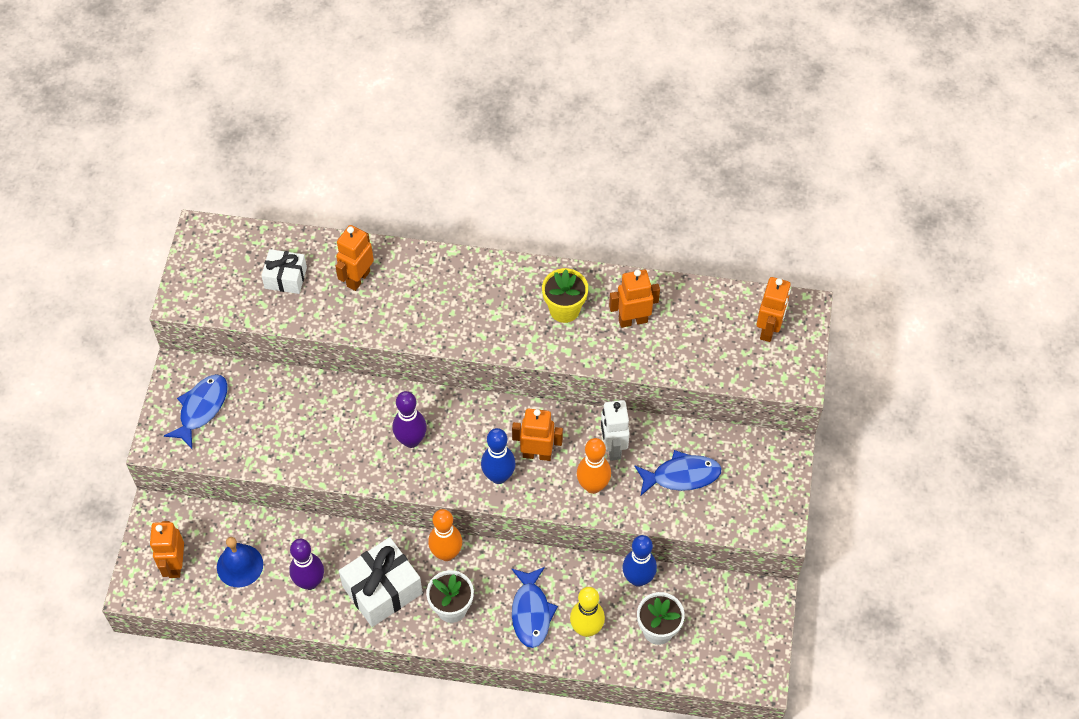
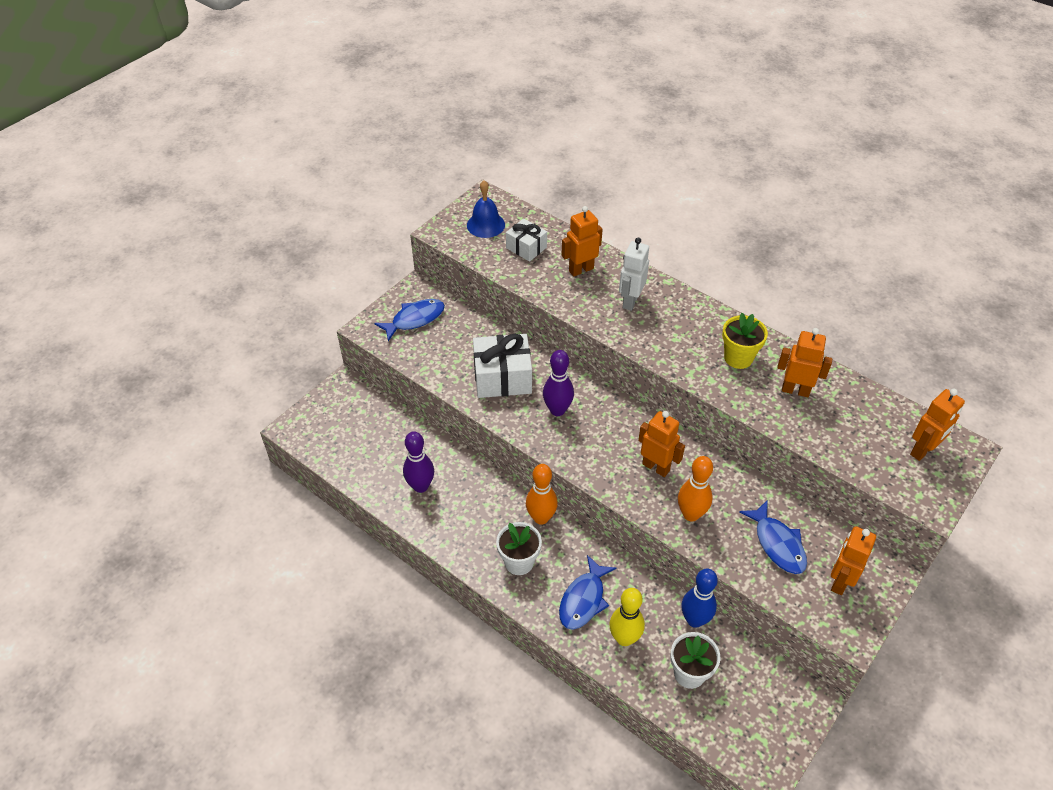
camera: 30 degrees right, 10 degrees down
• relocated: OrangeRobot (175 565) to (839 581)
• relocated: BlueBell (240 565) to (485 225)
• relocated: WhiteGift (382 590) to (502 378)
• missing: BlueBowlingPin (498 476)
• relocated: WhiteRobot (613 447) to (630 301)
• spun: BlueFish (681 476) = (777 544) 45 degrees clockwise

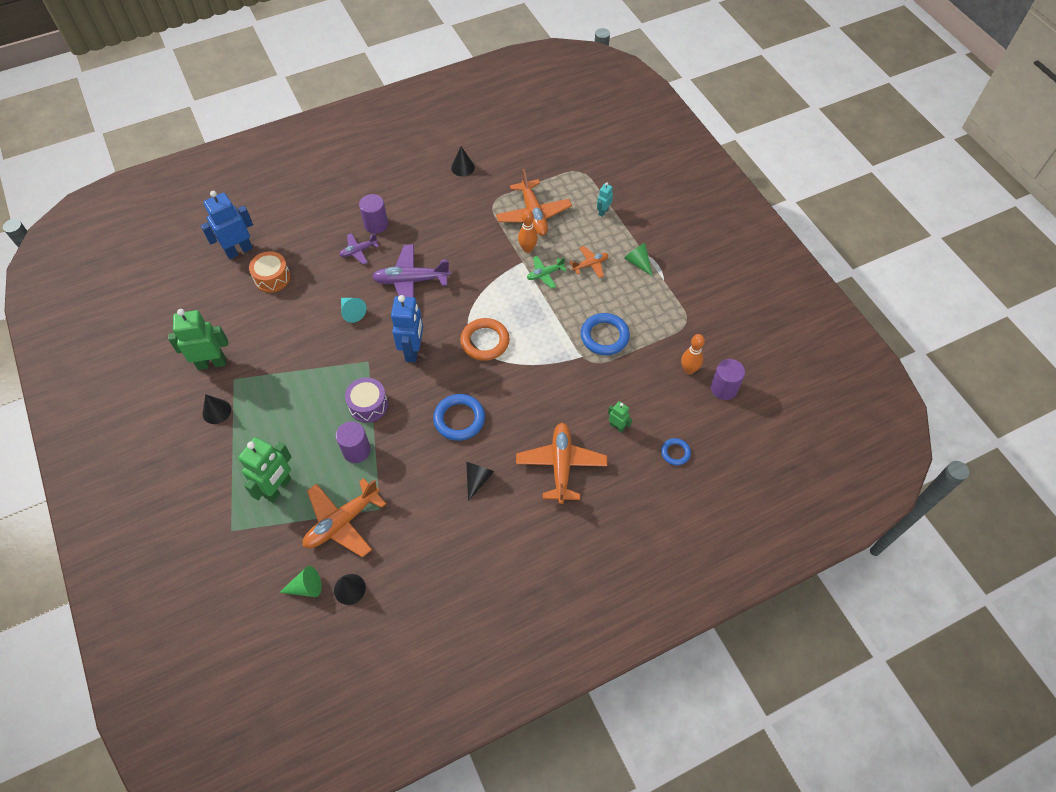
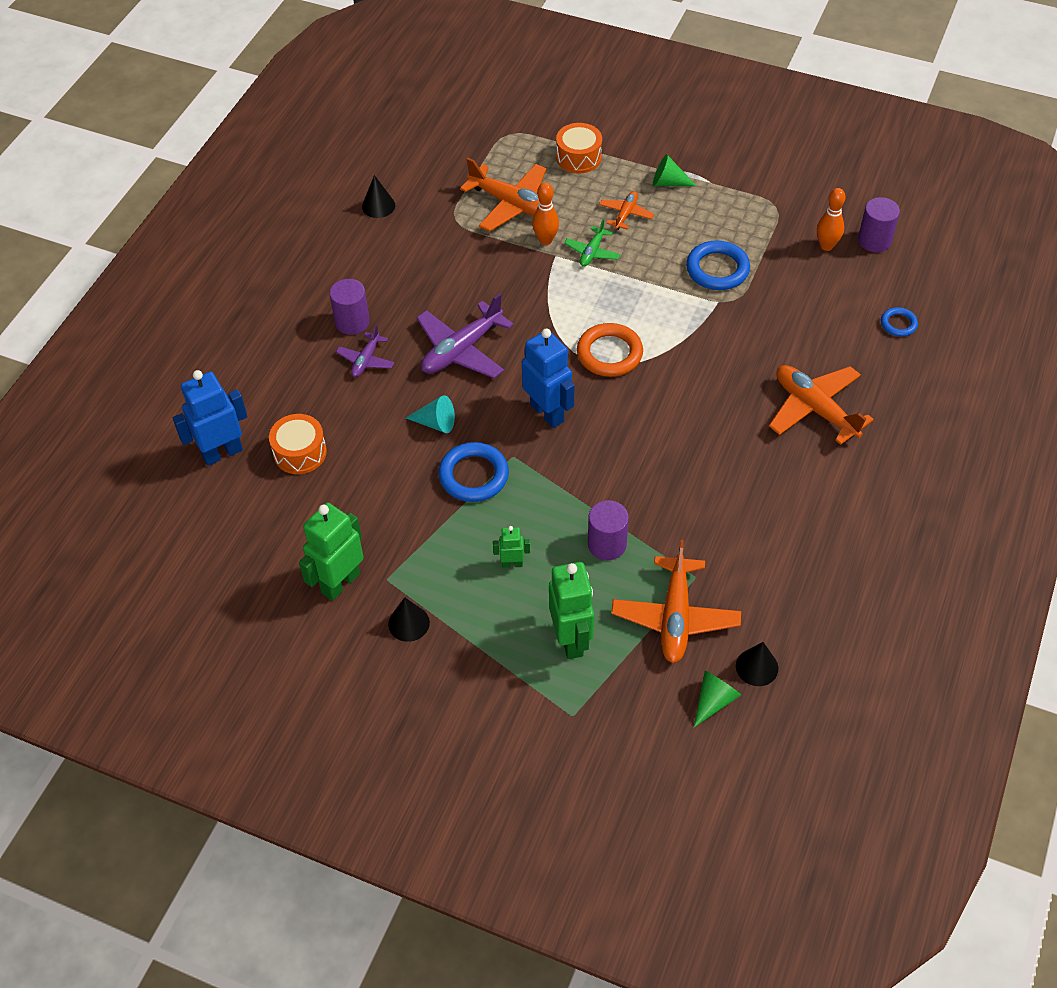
camera: 40 degrees left, 5 degrees down
• spun: BlueRobot (239 250) = (222 453) 45 degrees clockwise
• missing: PurpleDrum (368 405)
• relocated: BlueRing (459 419) to (473 475)
• missing: BlackCone (477 479)
• exchanged: TurquoiseRobot (603 212) to OrangeDrum (578 157)
• relocated: GreenRobot (617 426) to (512 564)

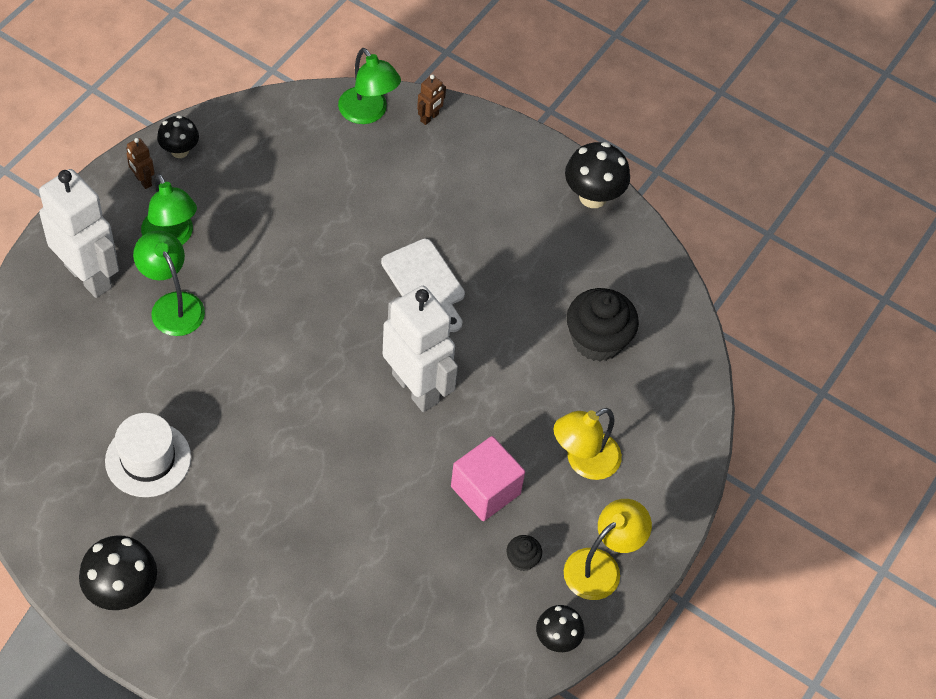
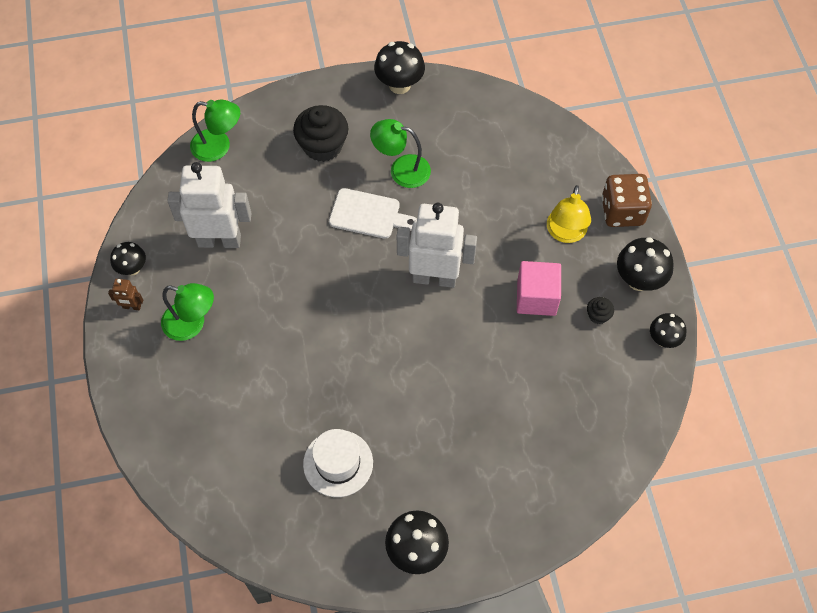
camera: 40 degrees left, 5 degrees up
• relocated: WhiteRobot (89 276) to (219 240)
• relocated: GreenLamp (172 305) to (401 169)
• missing: BrownRobot (429 118)
• exchanged: YellowLamp (601 566) to BlackMushroom (639 280)
• relocated: BlackCupcake (597 340) to (322 146)
• appeared: BrownDice (622 211)

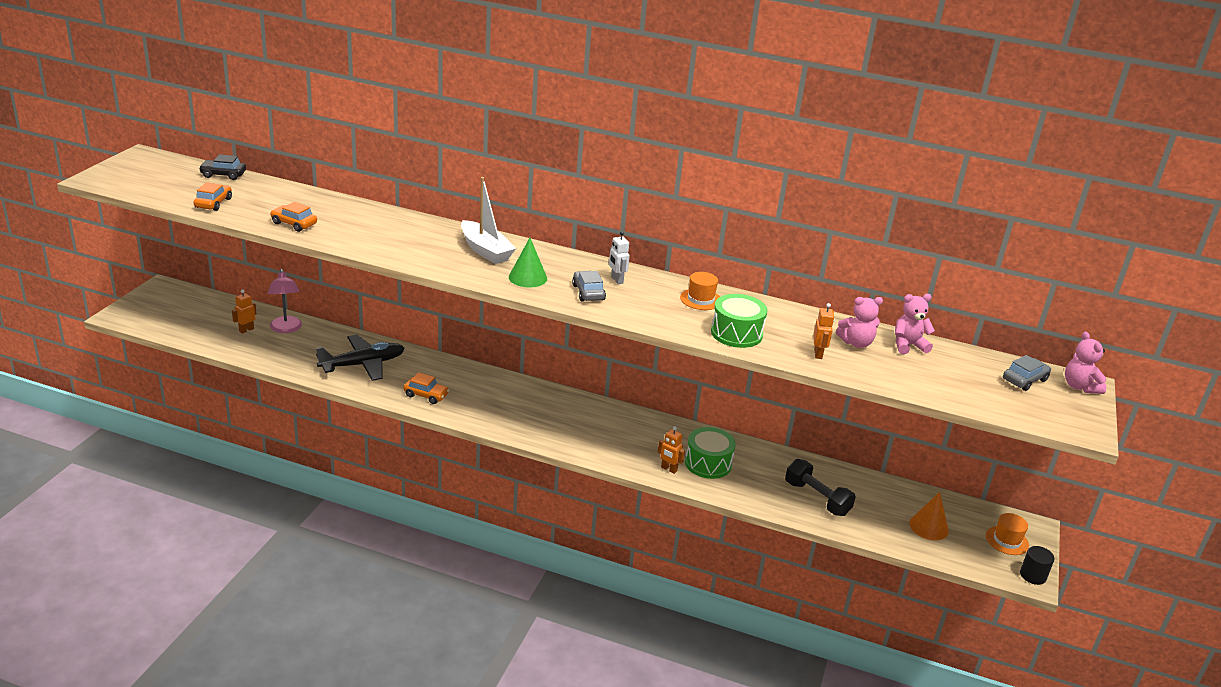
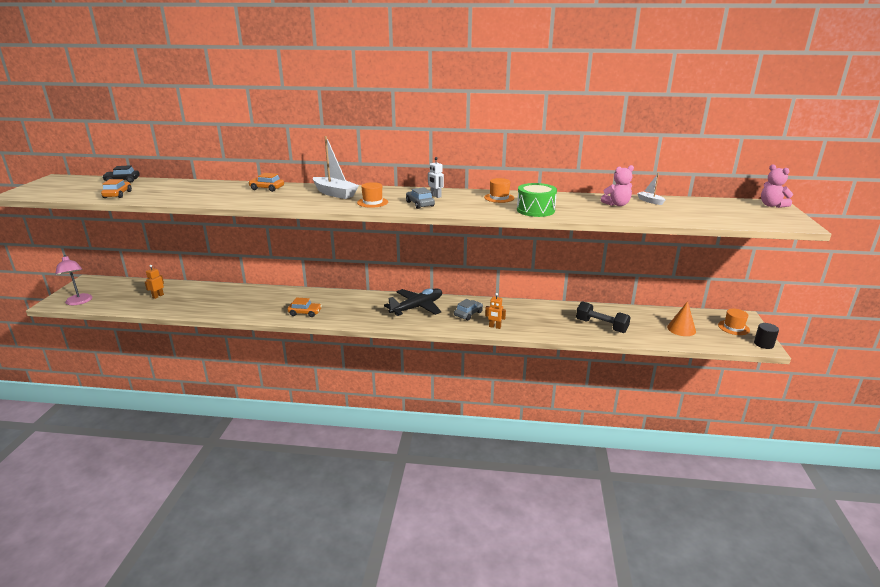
camera: 10 degrees left, 5 degrees down
• relocated: PinkLamp (286 329) to (79 302)
• relocated: OrangeCar (294 224) to (267 188)
• relocated: BlackPlane (363 364) to (417 307)
• exchanged: GreenCone (528 277) to OrangeHat (372 202)
• missing: GreenDrum (708 463)
• missing: OrangeRobot (818 354)
• exchanged: PinkTeddyBear (908 345) to WhiteBoat (650 201)
• relocated: GreyCar (1024 380) to (468 314)

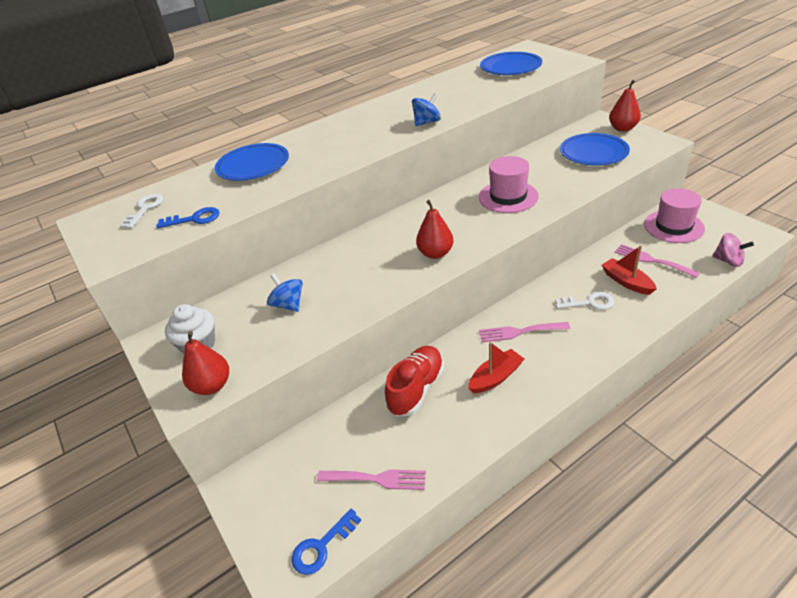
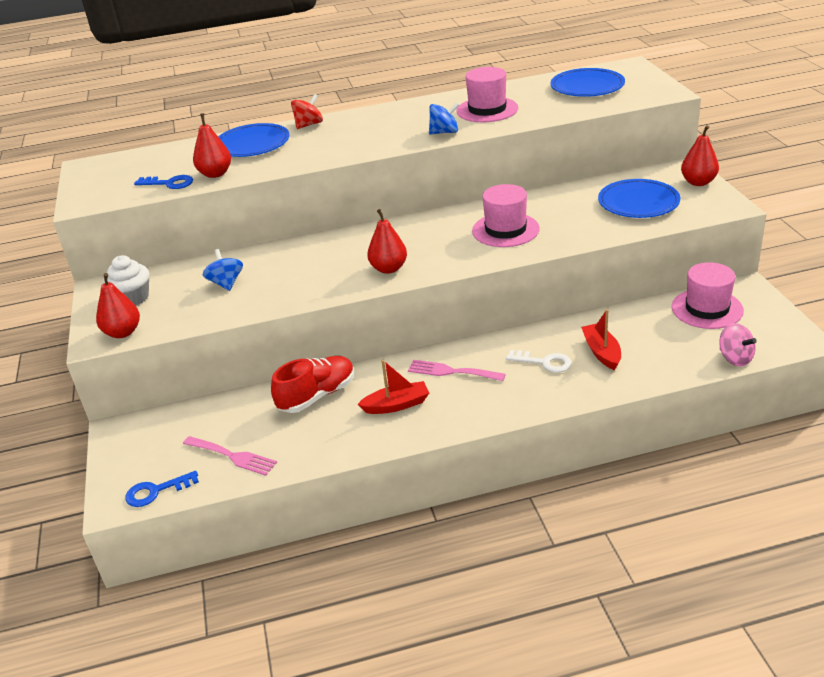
camera: 20 degrees right, 5 degrees down
• missing: WhiteKey (145 209)
• missing: PinkFork (651 260)
• appeared: RedPear (215 174)
• appeared: RedSpinningTop (309 125)
• appeared: PinkHat (487 110)

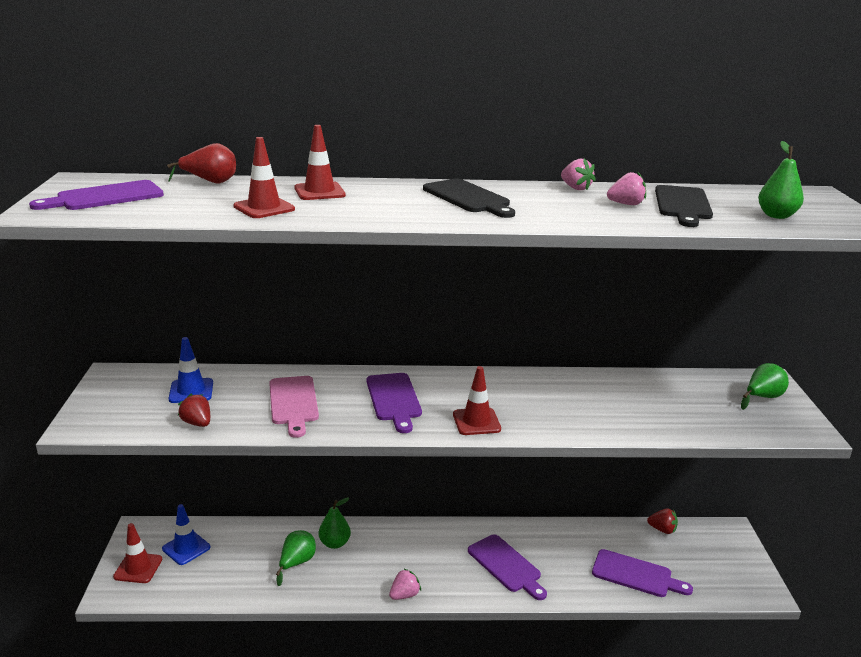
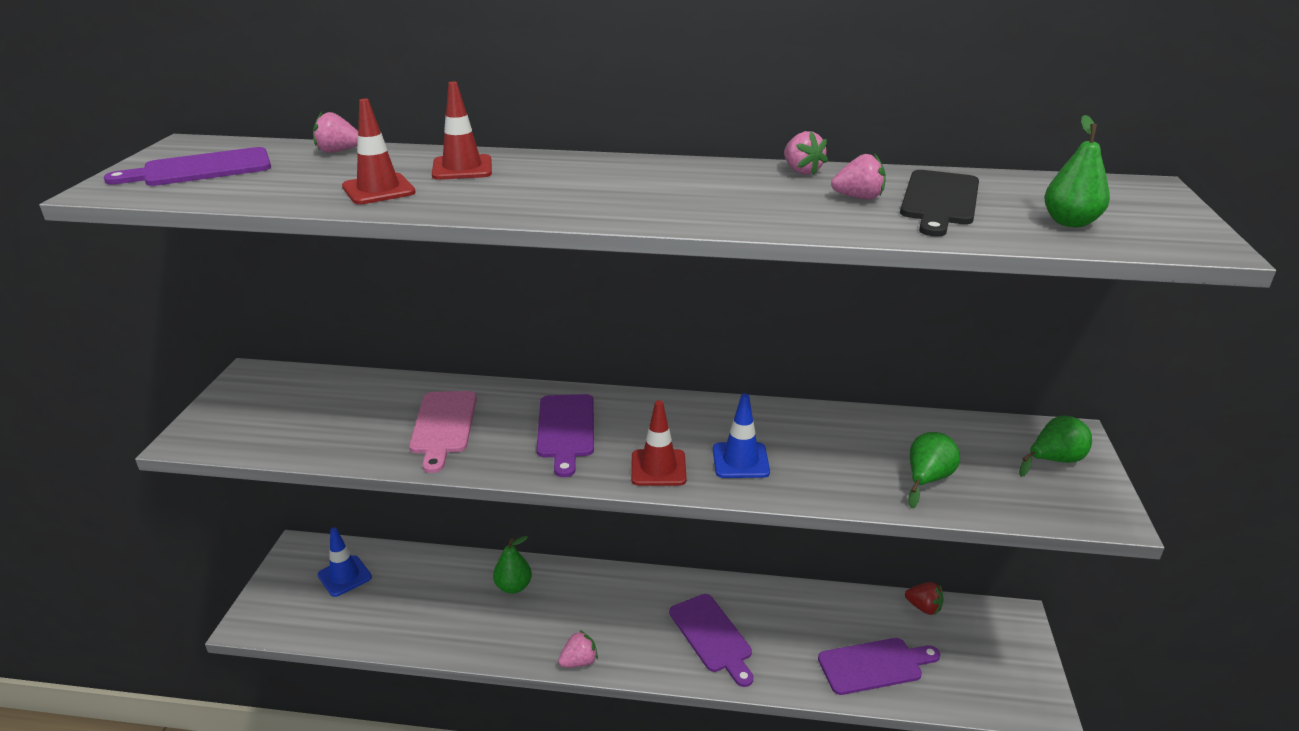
camera: 10 degrees right, 5 degrees up
• missing: RedTrafficCone (138 568)
• exchanged: RedPear (210 182) to PinkStrawberry (338 151)
• relocated: BlueTrafficCone (191 391) to (740 460)
• missing: RedStrawberry (197 423)
• relocated: GreenPear (297 563) to (927 479)
• missing: BlackCuttingBoard (468 198)
• spun: PurpleCuttingBoard (635 574) = (874 665) 45 degrees counterclockwise

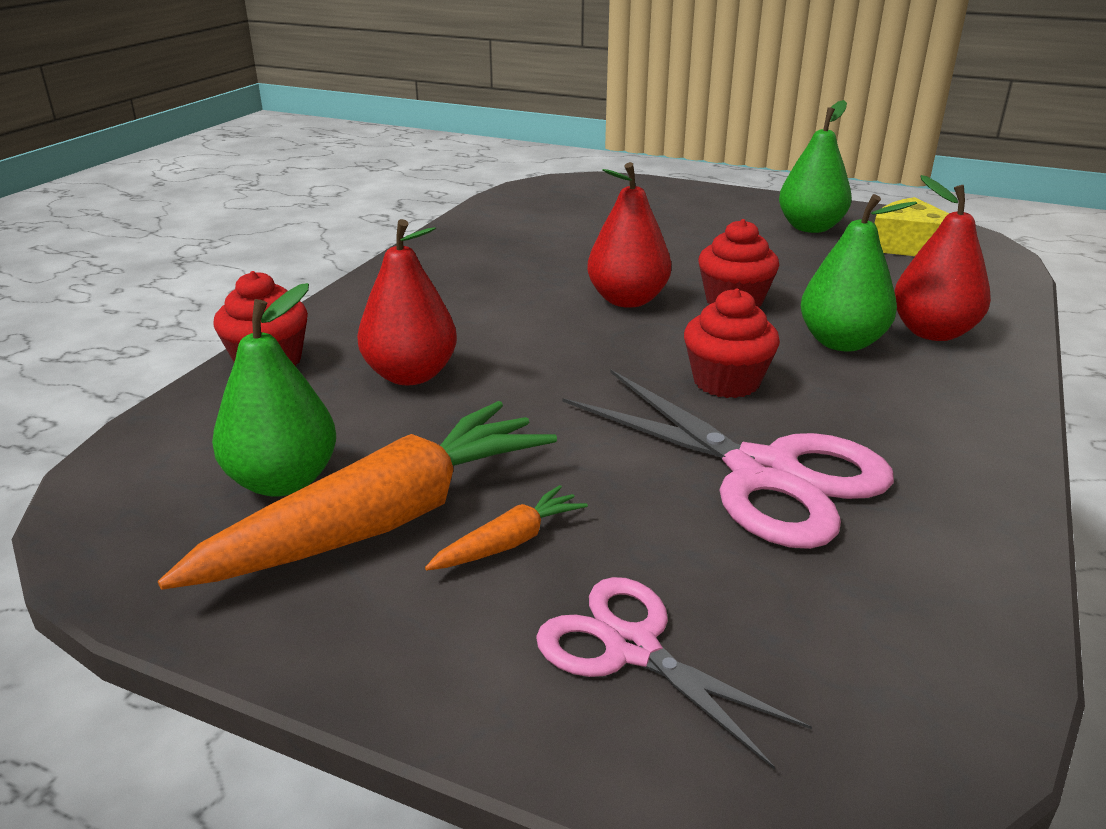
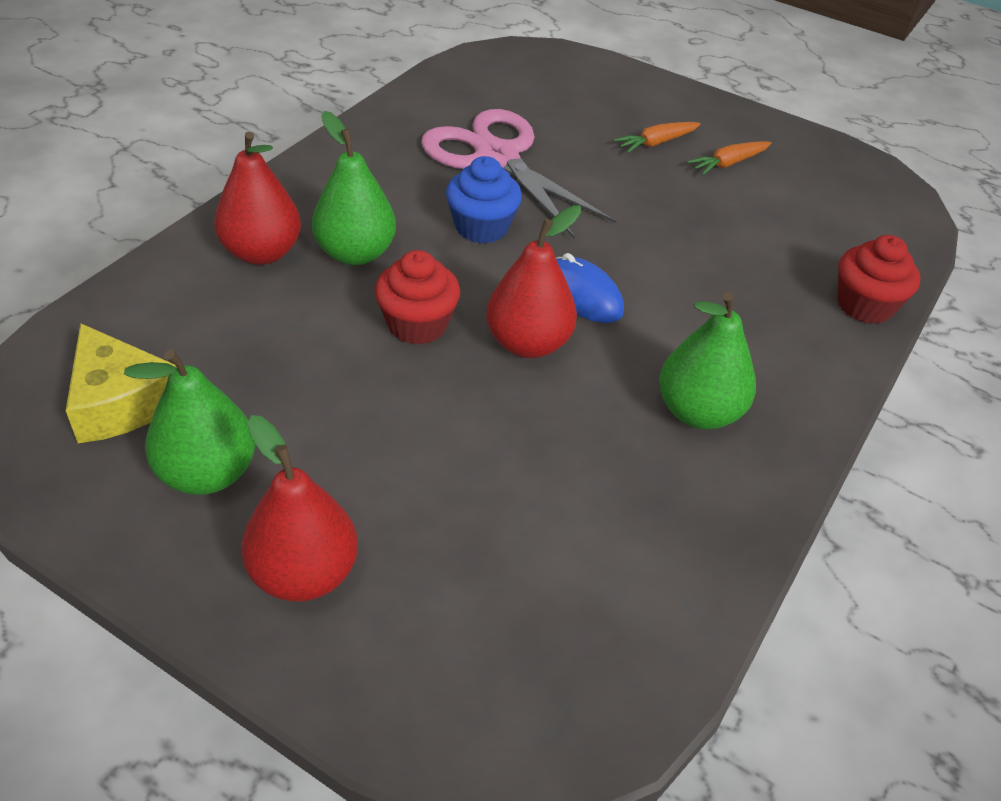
camera: 175 degrees left, 15 degrees up
• size: OrangeCarrot (383 520) = (728 164) x0.43
• relocated: GreenPear (283 481) to (698 412)
• relocated: RedPear (410 375) to (304 574)
• missing: PinkScissors (632 648)
• colour: RedCupcake (726 381) to BlueCupcake (481 227)
• appeared: BlueMouse (582 294)

